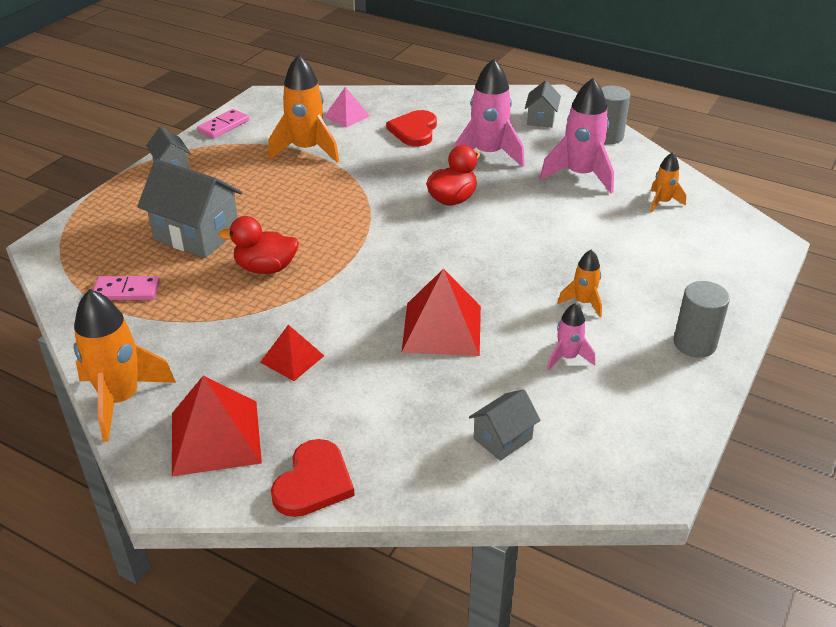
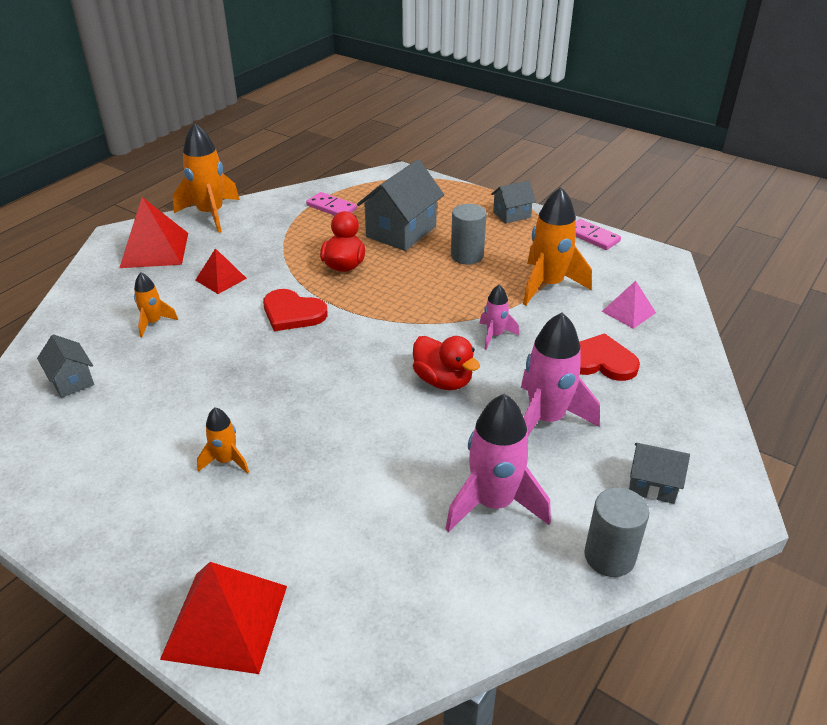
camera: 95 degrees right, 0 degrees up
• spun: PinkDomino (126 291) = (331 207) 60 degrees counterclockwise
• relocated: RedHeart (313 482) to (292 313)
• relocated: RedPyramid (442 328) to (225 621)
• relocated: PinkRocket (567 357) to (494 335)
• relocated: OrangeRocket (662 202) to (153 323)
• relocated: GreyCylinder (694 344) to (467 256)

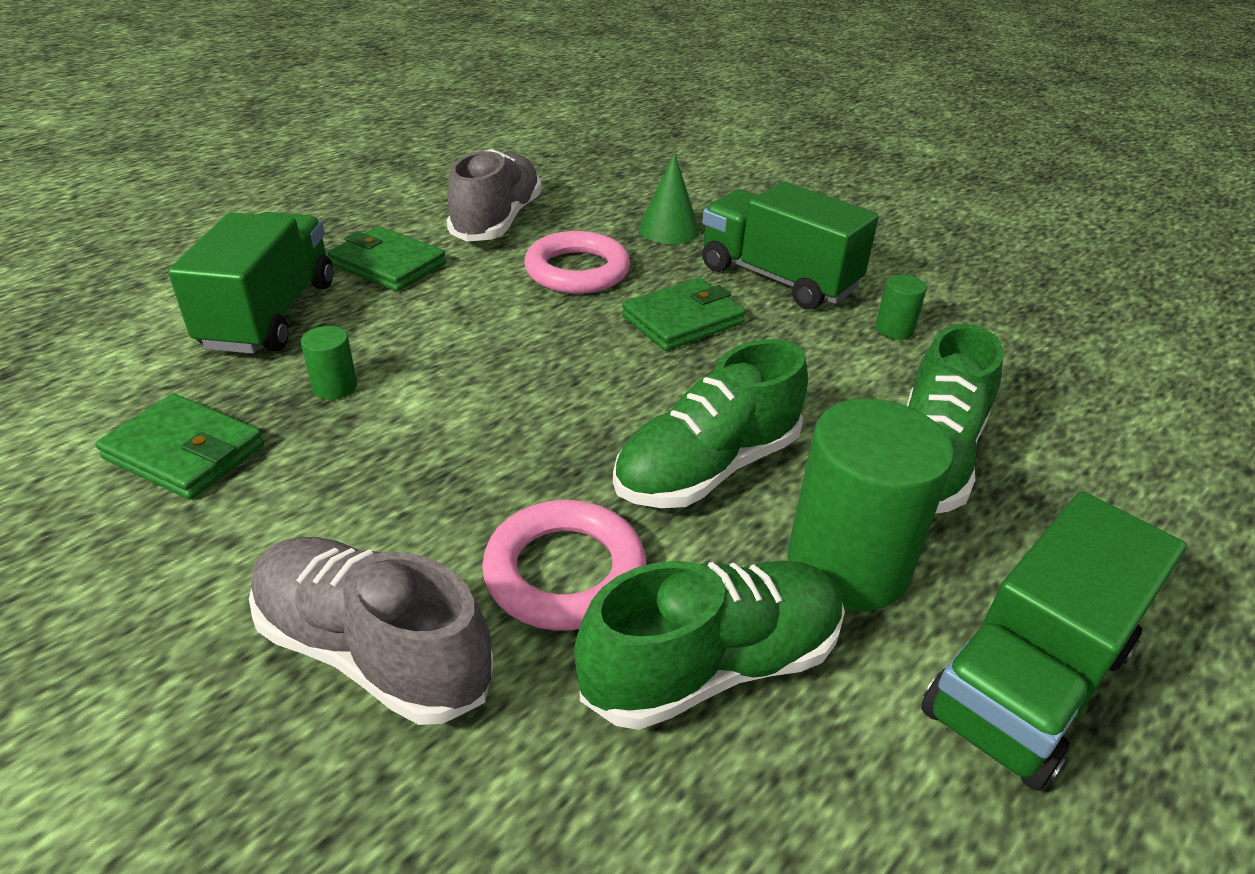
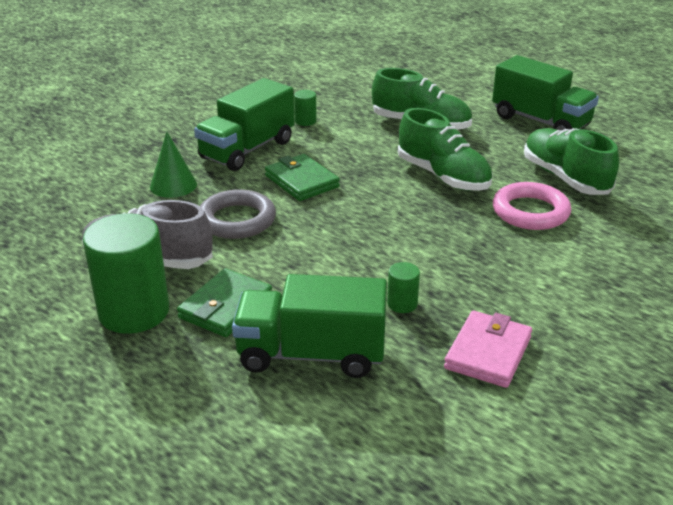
camera: 90 degrees left, 5 degrees down
• colour: GreenWallet (184 452) to PinkWallet (488 353)
• missing: GreyShoe (372 651)
• colour: PinkRing (577 271) to GreyRing (237 220)
• relocated: GreenCylinder (847 565) to (134 312)

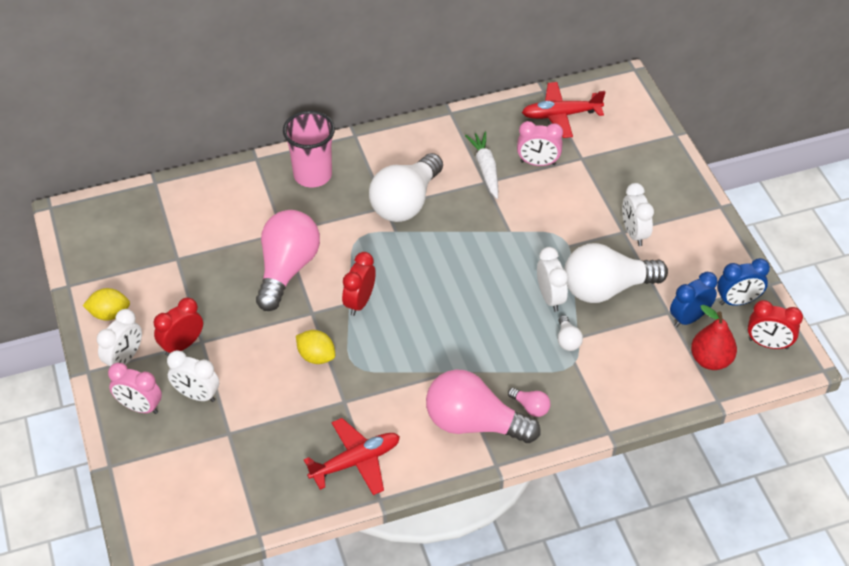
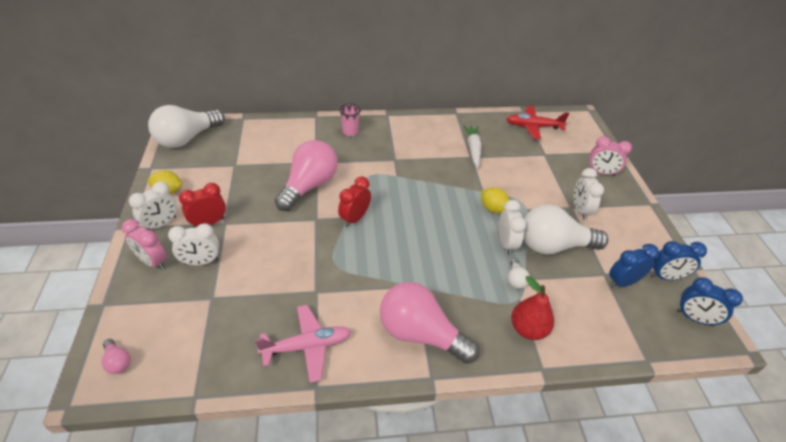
camera: 10 degrees right, 5 degrees down
• spun: WhiteClock (197 395) = (201 262) 45 degrees counterclockwise
• size: PinkCup (312 175) = (350 132) x0.58
• relocated: YellowLemon (316 356) to (493 209)
• colour: RedPlane (356 461) to PinkPlane (307 346)
• relocated: WhiteLightBulb (406 202) to (187 139)
• relocated: PinkLightBulb (530 407) to (118 361)
• relocated: PinkClock (538 163) to (601 173)
• relocated: RedPear (710 360) to (528 329)
• colour: RedClock (768 344) to BlueClock (694 318)

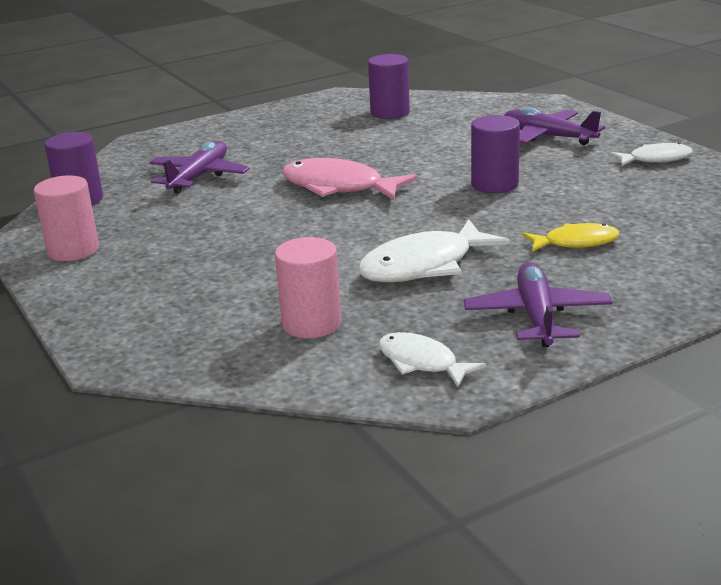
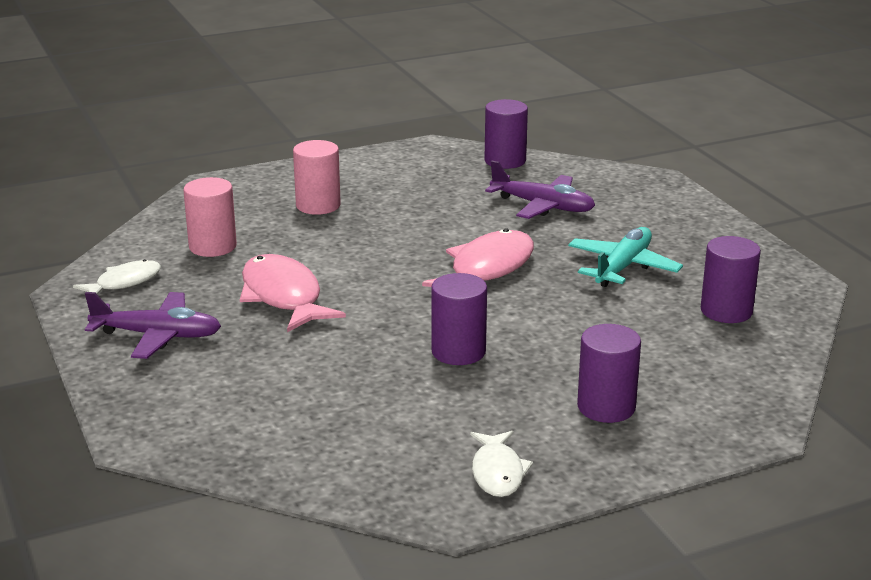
camera: 95 degrees right, 0 degrees up
• relocated: PinkCylinder (73 250) to (318 205)
• colour: WhiteFish (424 266) to PinkFish (283 296)
• exchanged: PurplePlane (548 137) to PurpleCylinder (606 407)
• missing: YellowFish (576 242)
• appeared: TurquoisePlane (622 267)

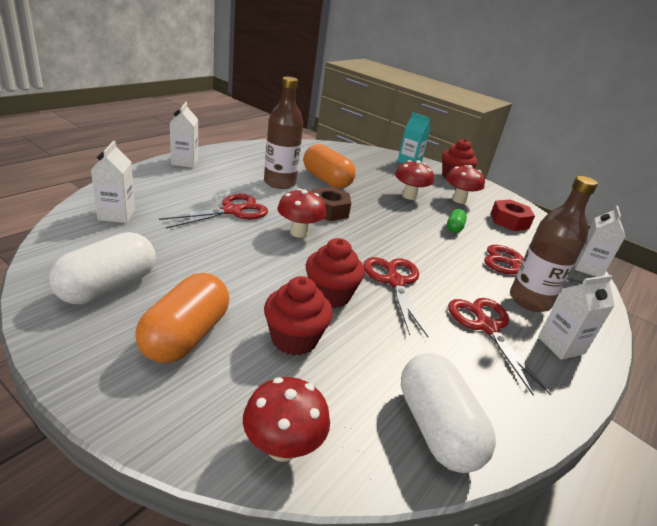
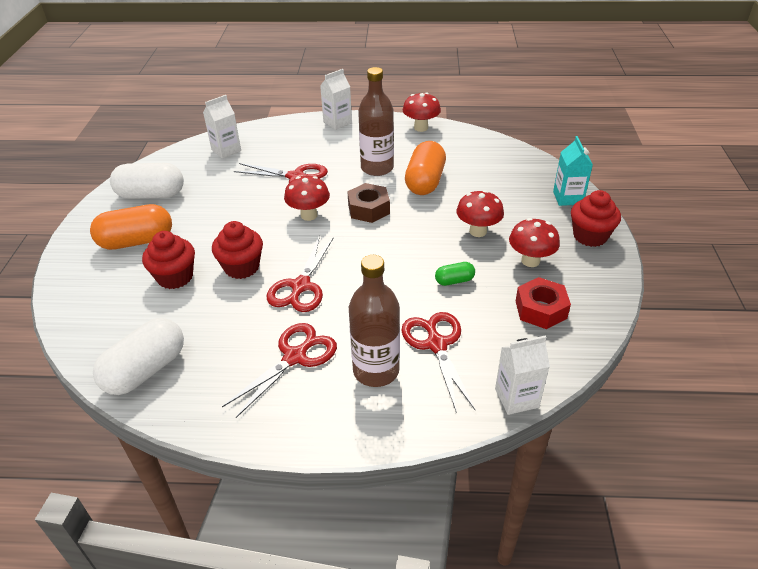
camera: 60 degrees right, 10 degrees up
• relocated: RedMushroom (282 447) to (421 128)
• spun: RedScissors (394 281) = (301 286) 150 degrees clockwise
• missing: WhiteCarton (561 345)

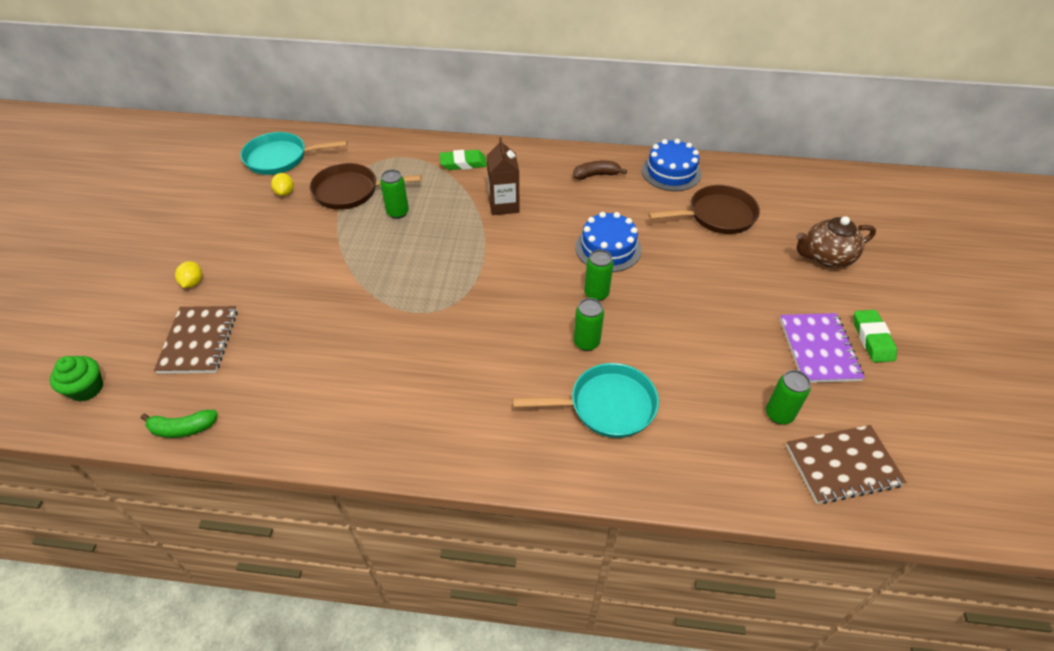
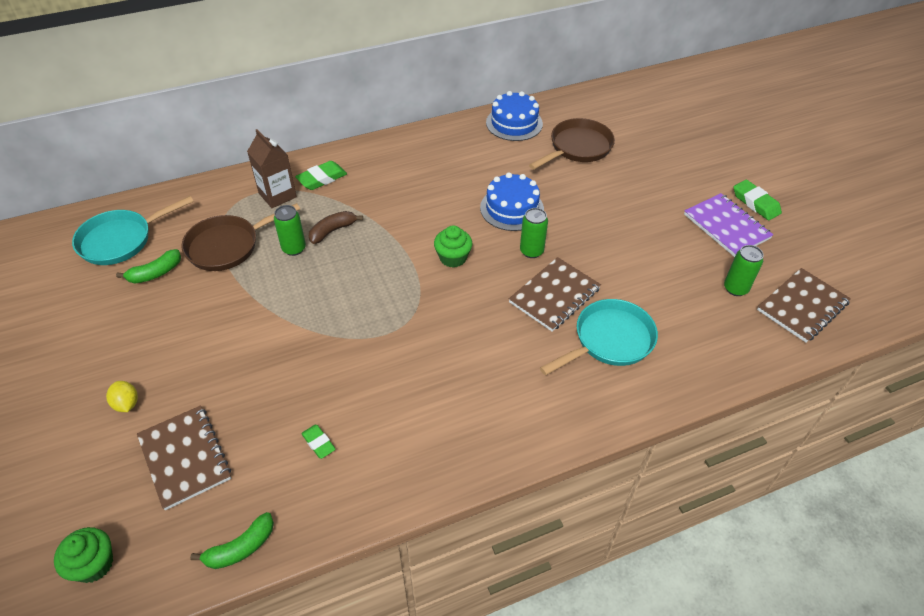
camera: 30 degrees left, 0 degrees up
• exchanged: YellowLemon (285 192) to GreenBanana (155 273)
• relocated: BrownCarton (504 205) to (277 195)
• relocated: BrownBanana (596 175) to (332 231)
• exchanged: GreenCan (586 342) to BrownNotebook (554 296)
• missing: BrownTeapot (826 257)
• appeared: GreenEraser (318 443)
• appeared: GreenCupcake (453 258)

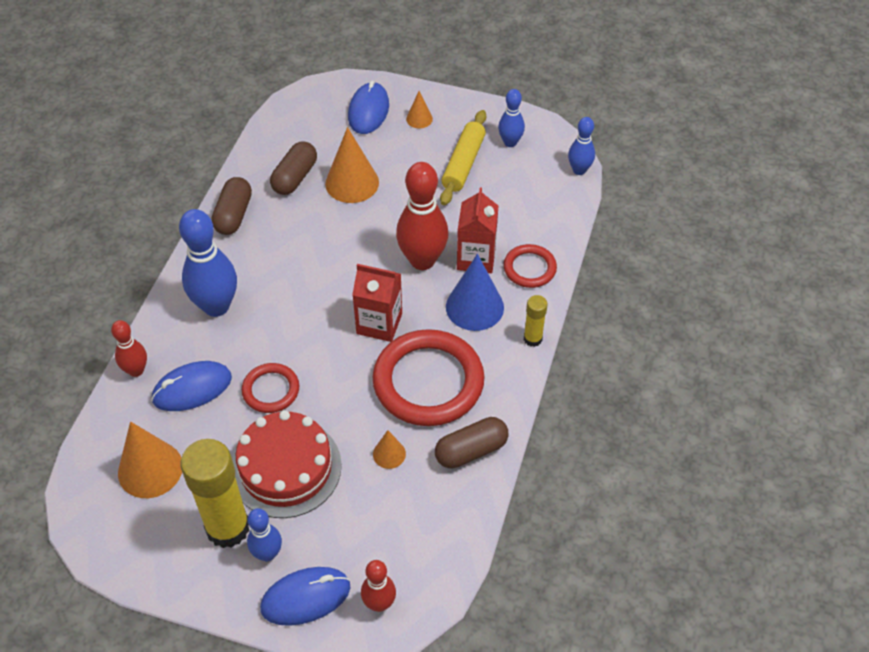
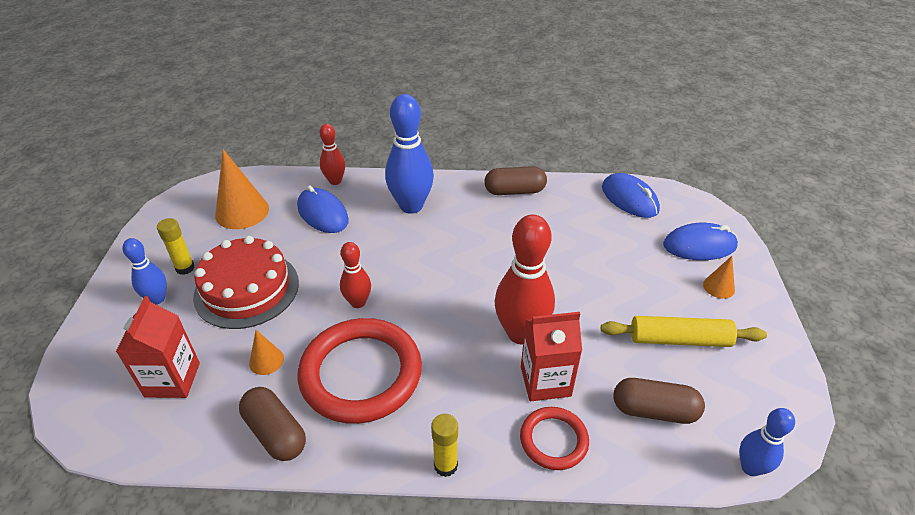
camera: 75 degrees right, 10 degrees down
• size: YellowGlueStick (228 528) = (185 268) x0.48
• missing: RedRing (271 390)
• relocated: BlueMouse (305 597) to (629 199)
• relocated: BrownCapsule (295 177) to (654 410)
• missing: OrangeCone (352 183)
• relocated: RedCarton (379 323) to (172 379)
• relocated: RedBowlingPin (379 603) to (358 302)
• missing: BlueCone (474 307)
• missing: BlueBowlingPin (510 142)

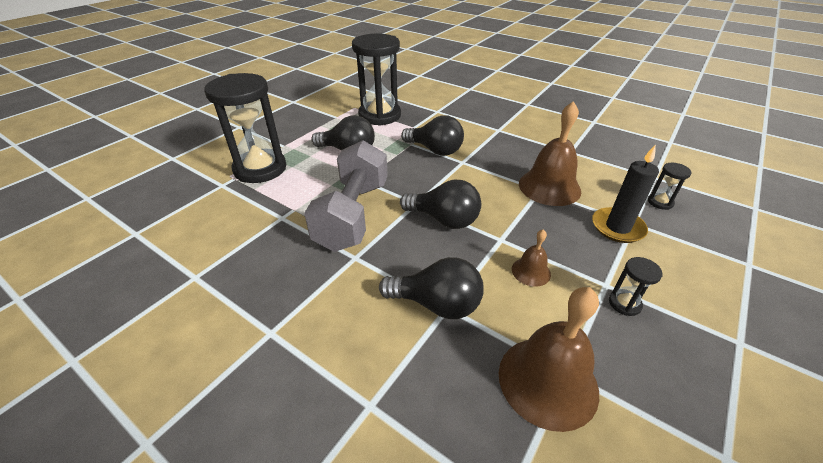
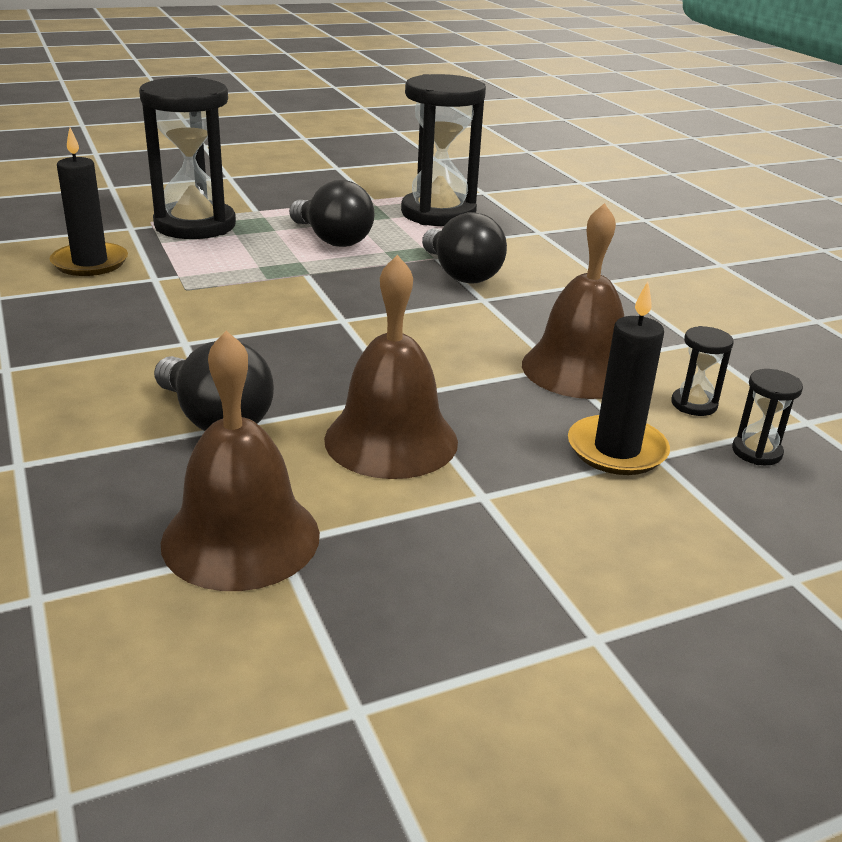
camera: 30 degrees right, 10 degrees down
• missing: GreyDumbbell (353 214)
• missing: BlackLightBulb (444 220)
• size: BrownBell (531 271) = (391 440) x2.00
• relocated: BlackHourglass (624 303) to (694 404)
• appeared: BlackCandle (90 263)

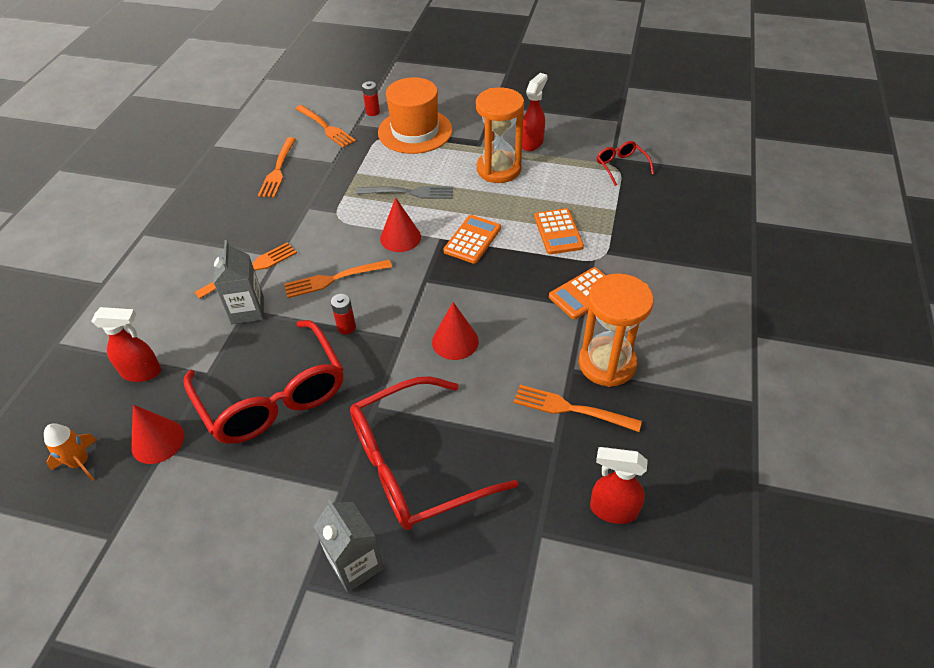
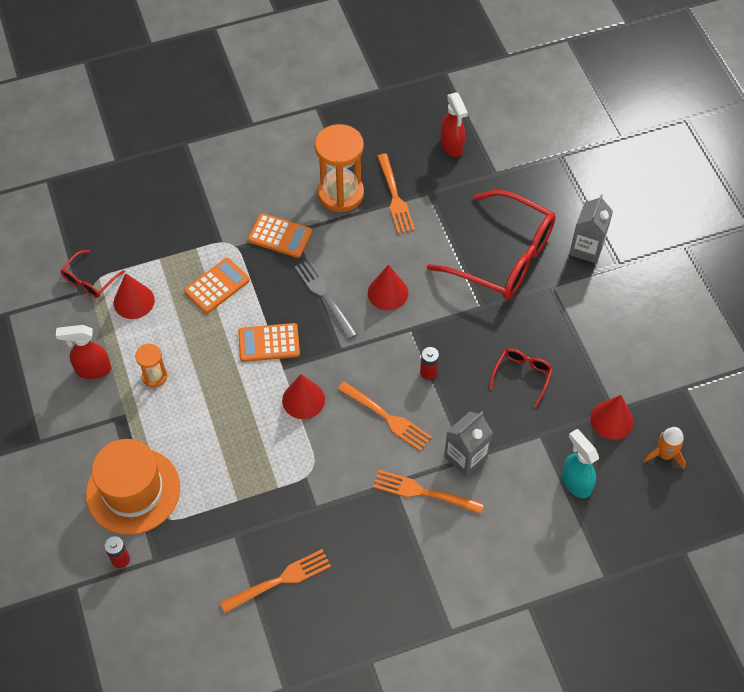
camera: 125 degrees left, 10 degrees up
• colour: RedSprayBottle (142 372) to TurquoiseSprayBottle (575 482)
• size: RedGlasses (273 396) = (522 376) x0.45
• missing: OrangeFork (326 127)
• relocated: GreyFork (409 192) to (325 296)
• size: OrangeHourglass (498 169) = (154 376) x0.50
• appeared: RedCone (134 301)

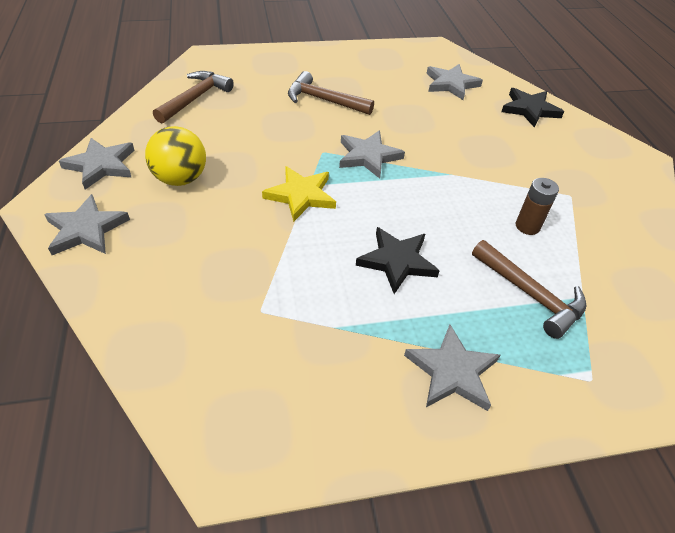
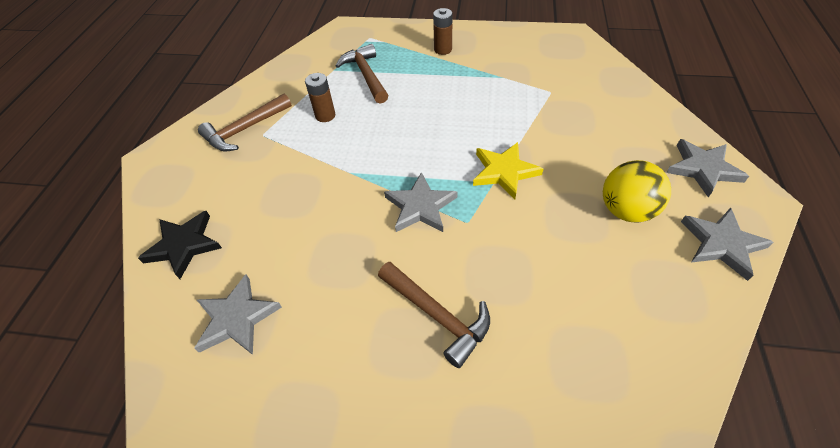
camera: 155 degrees left, 5 degrees up
• relocated: BrownHammer (195 98) to (245 130)
• missing: BlackStar (397 261)
• exchanged: GreyStar (452 371) to BrownBattery (443 49)

